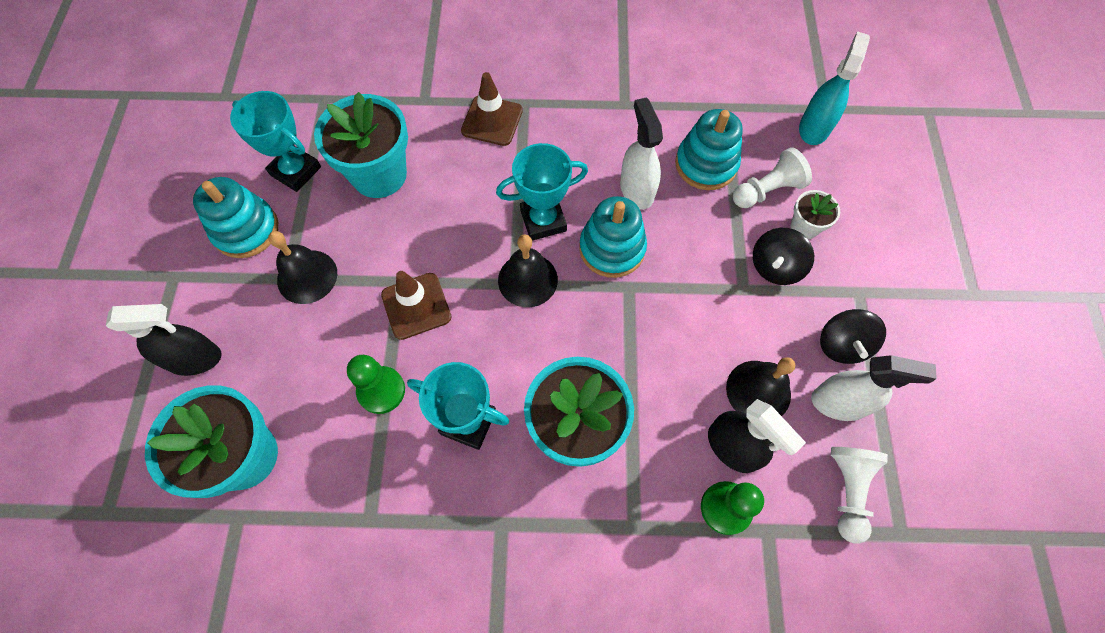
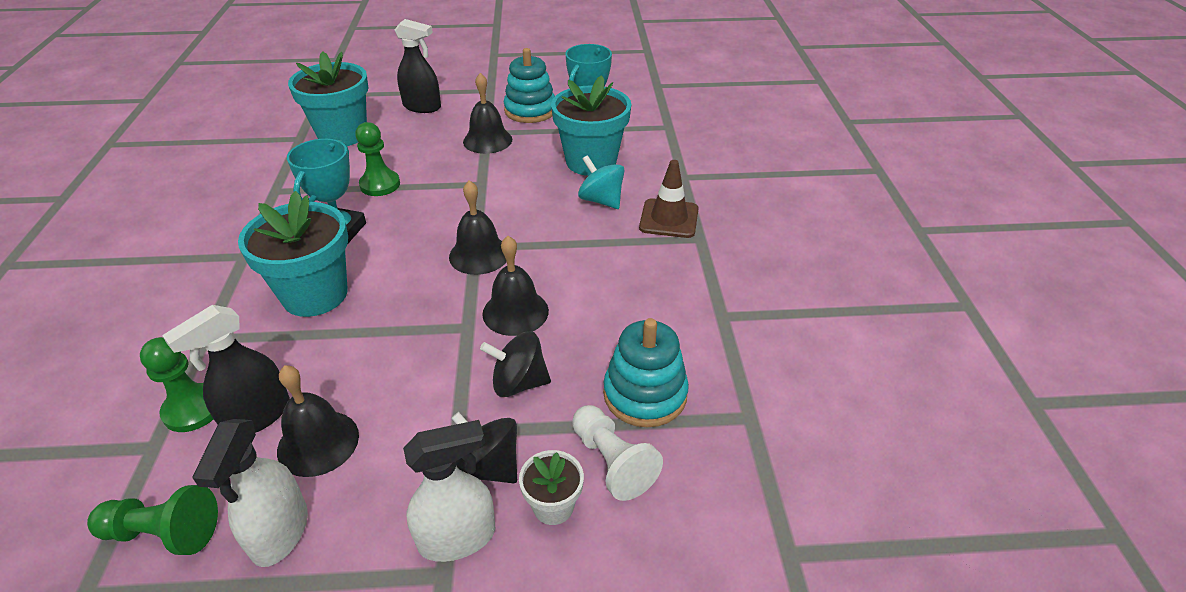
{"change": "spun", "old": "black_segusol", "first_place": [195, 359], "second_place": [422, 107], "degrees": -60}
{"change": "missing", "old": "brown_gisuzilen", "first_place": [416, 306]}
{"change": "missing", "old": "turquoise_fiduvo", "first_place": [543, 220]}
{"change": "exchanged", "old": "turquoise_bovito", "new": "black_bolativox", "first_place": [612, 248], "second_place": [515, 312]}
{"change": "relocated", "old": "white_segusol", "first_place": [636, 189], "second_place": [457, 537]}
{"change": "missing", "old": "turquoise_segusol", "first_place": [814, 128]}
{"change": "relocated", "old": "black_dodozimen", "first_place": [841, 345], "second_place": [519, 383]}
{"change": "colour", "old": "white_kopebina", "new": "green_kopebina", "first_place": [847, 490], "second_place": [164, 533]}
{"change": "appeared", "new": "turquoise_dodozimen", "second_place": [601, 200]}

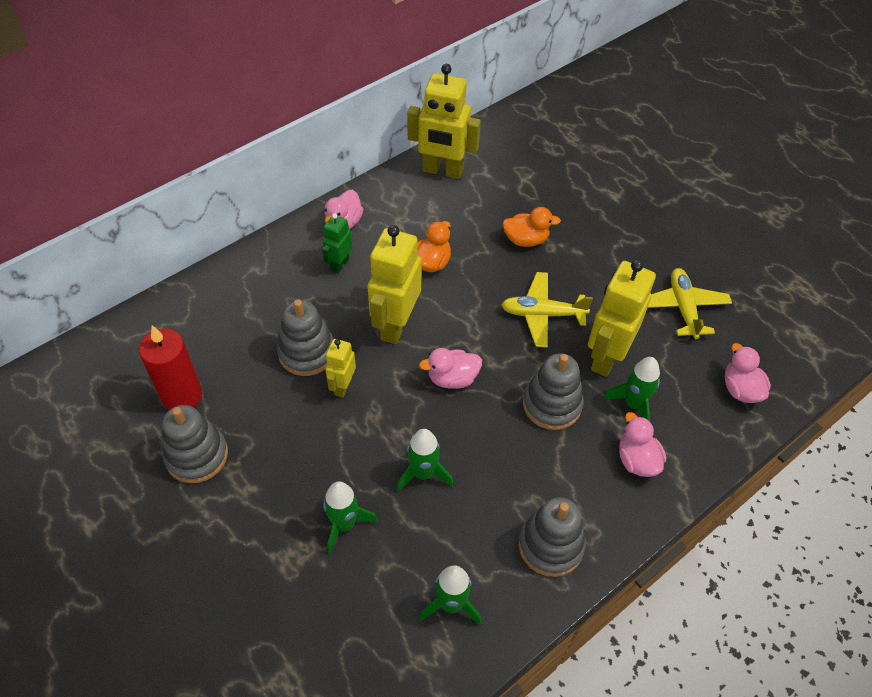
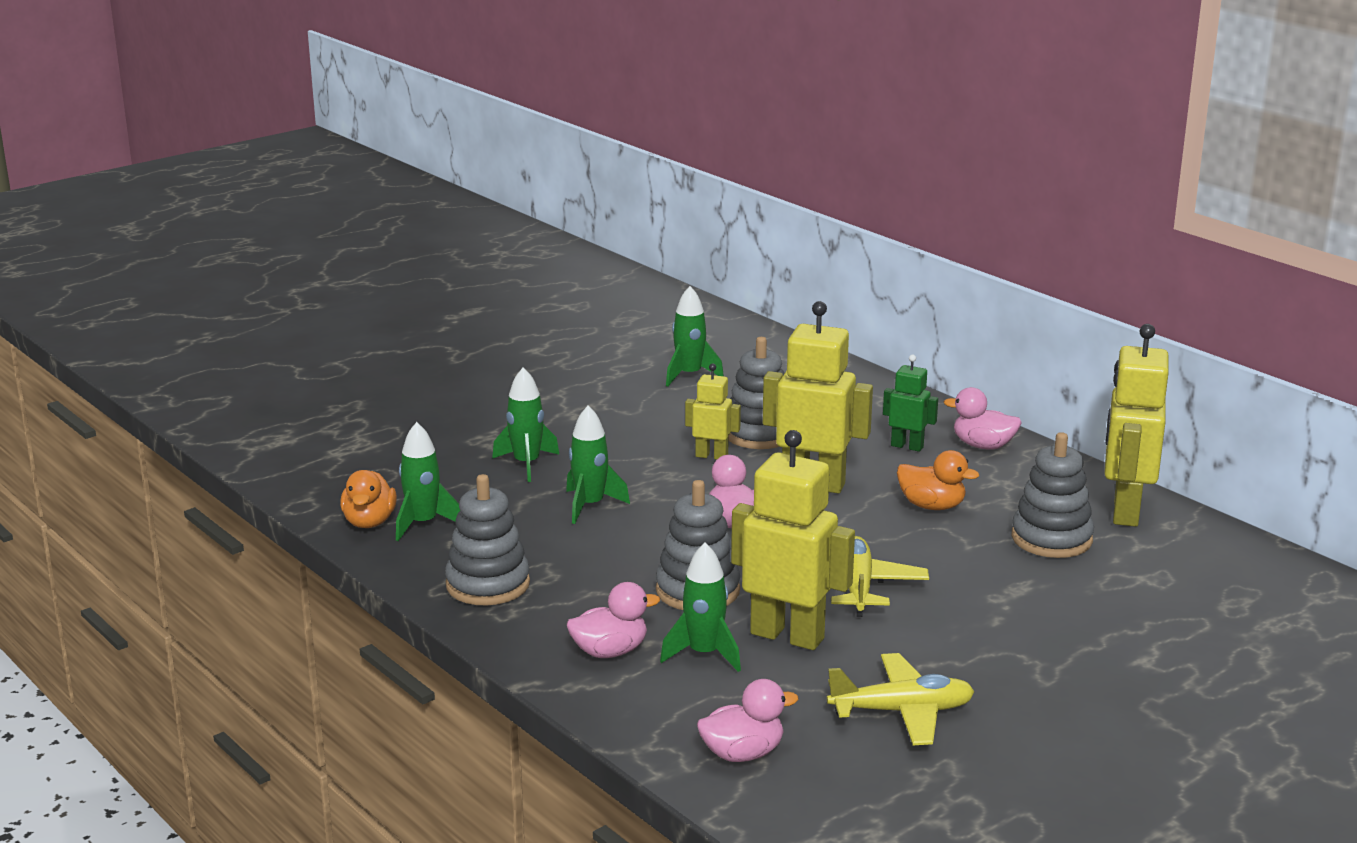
{"change": "exchanged", "old": "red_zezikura", "new": "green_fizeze", "first_place": [182, 395], "second_place": [689, 375]}
{"change": "relocated", "old": "grey_bovito", "first_place": [197, 455], "second_place": [1051, 539]}
{"change": "relocated", "old": "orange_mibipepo", "first_place": [526, 240], "second_place": [369, 522]}

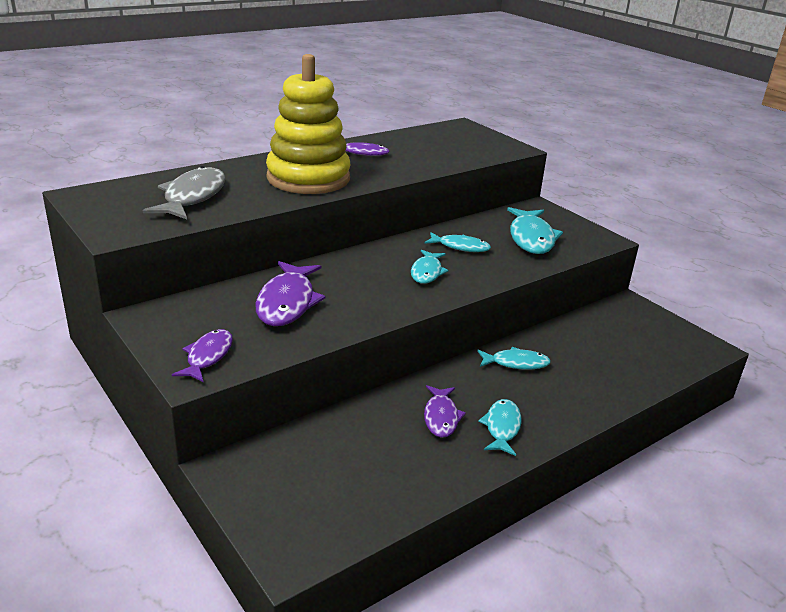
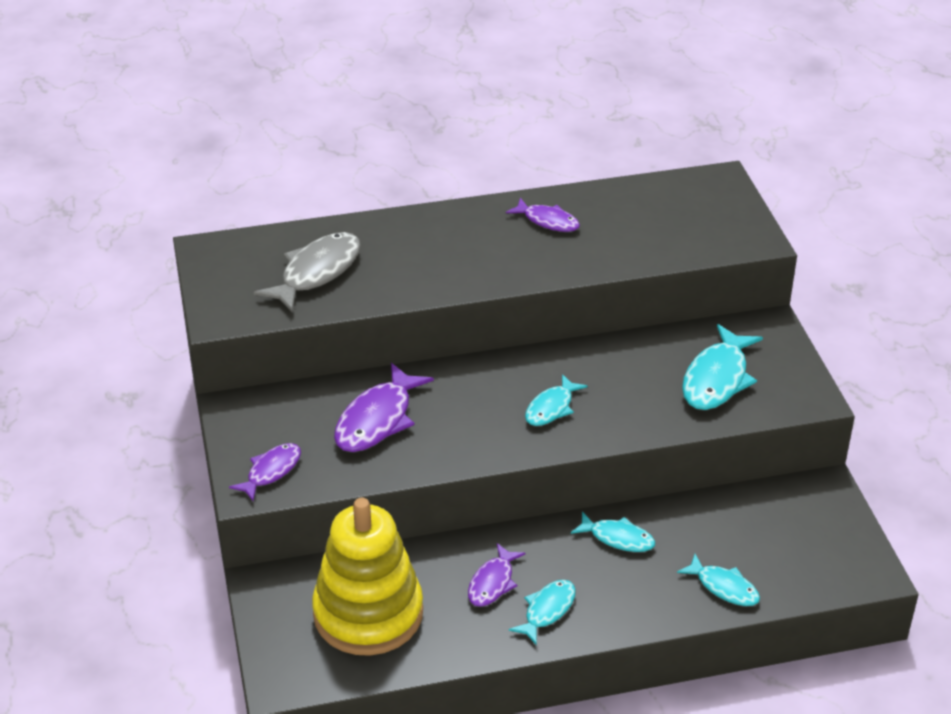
{"change": "relocated", "old": "yellow_bovito", "first_place": [308, 178], "second_place": [368, 613]}
{"change": "relocated", "old": "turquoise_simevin", "first_place": [460, 247], "second_place": [724, 587]}

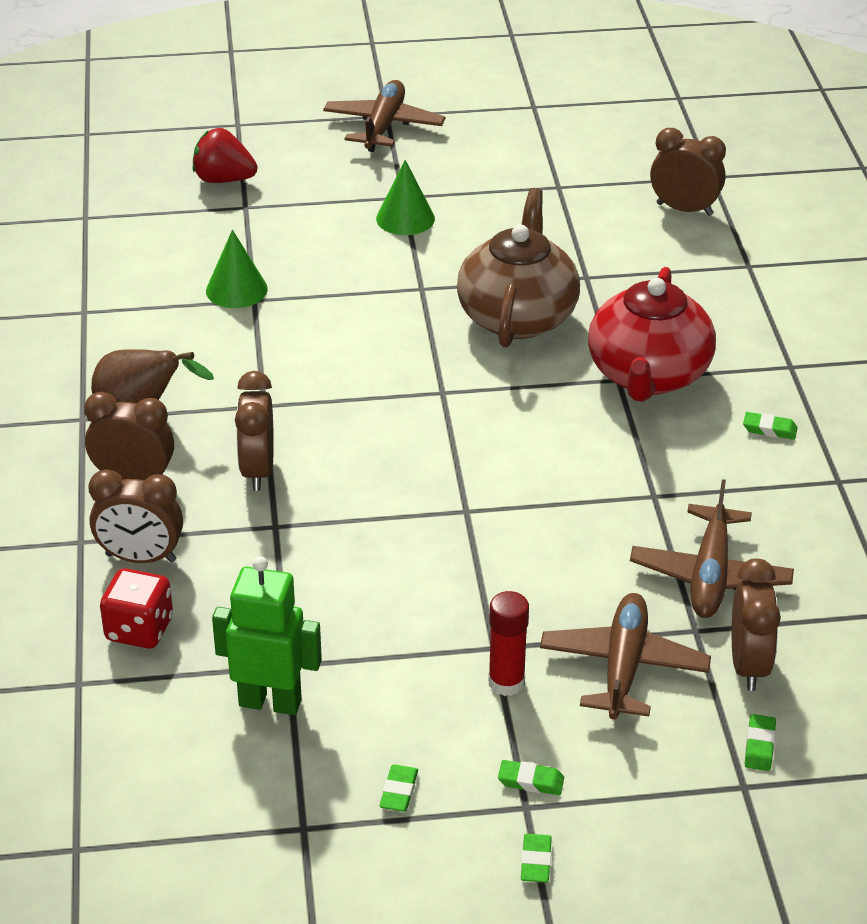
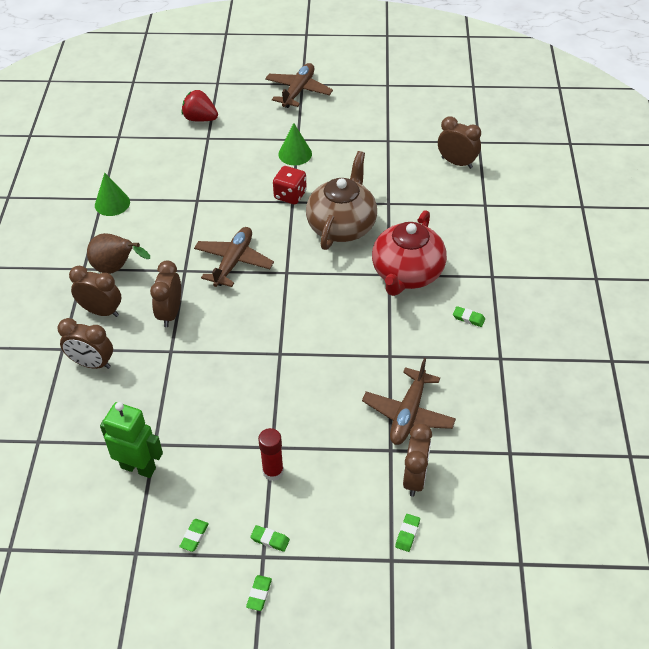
{"change": "relocated", "old": "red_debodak", "first_place": [139, 629], "second_place": [290, 195]}
{"change": "relocated", "old": "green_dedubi", "first_place": [236, 290], "second_place": [112, 203]}
{"change": "relocated", "old": "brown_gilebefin", "first_place": [623, 666], "second_place": [233, 262]}

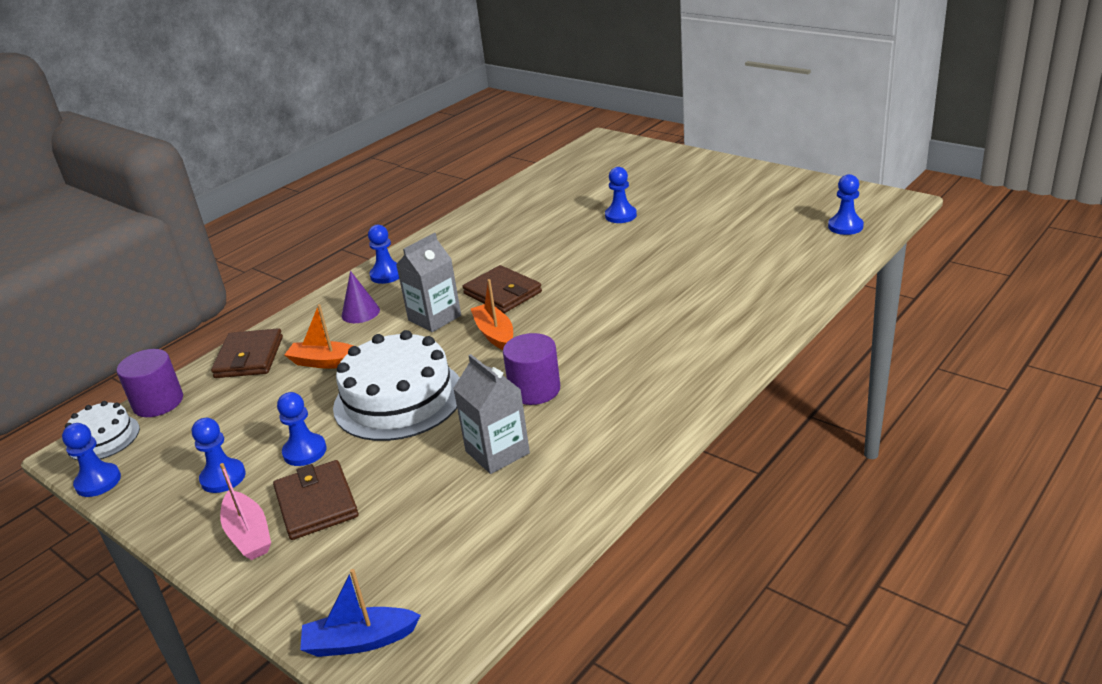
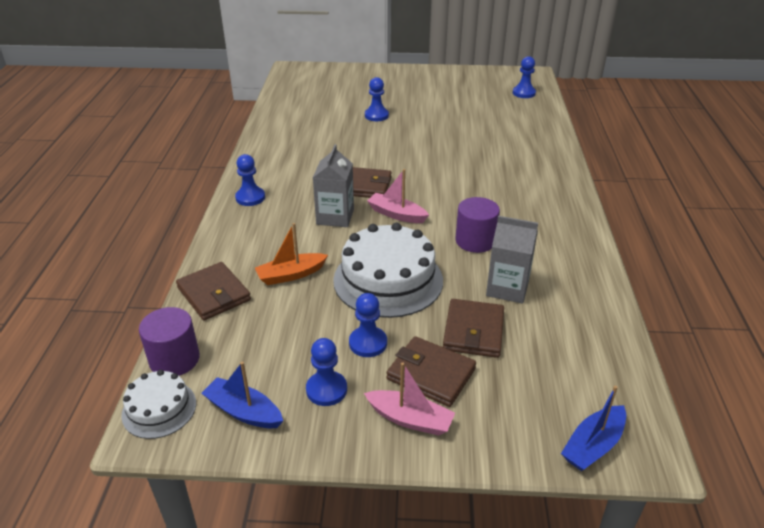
{"change": "missing", "old": "blue_kopebina", "first_place": [98, 482]}
{"change": "missing", "old": "purple_dedubi", "first_place": [360, 312]}
{"change": "colour", "old": "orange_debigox", "new": "pink_debigox", "first_place": [494, 334], "second_place": [396, 214]}
{"change": "appeared", "new": "blue_debigox", "second_place": [243, 411]}
{"change": "appeared", "new": "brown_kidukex", "second_place": [473, 331]}

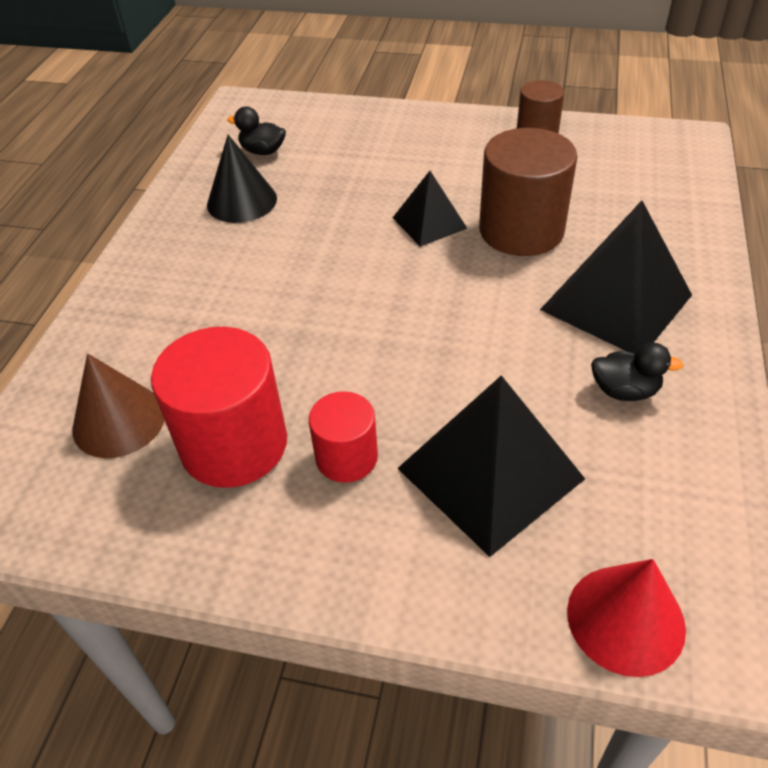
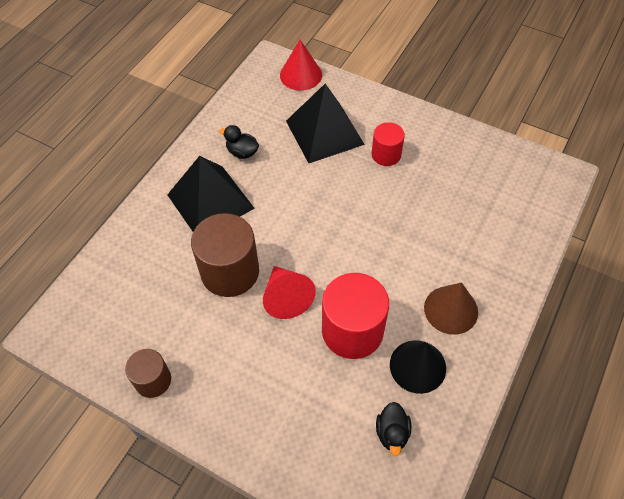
{"change": "relocated", "old": "brown_dedubi", "first_place": [119, 421], "second_place": [451, 309]}
{"change": "relocated", "old": "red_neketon", "first_place": [234, 444], "second_place": [352, 331]}
{"change": "spun", "old": "black_mibipepo", "first_place": [263, 151], "second_place": [392, 433], "degrees": 60}
{"change": "exchanged", "old": "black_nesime", "new": "red_dedubi", "first_place": [429, 223], "second_place": [286, 297]}

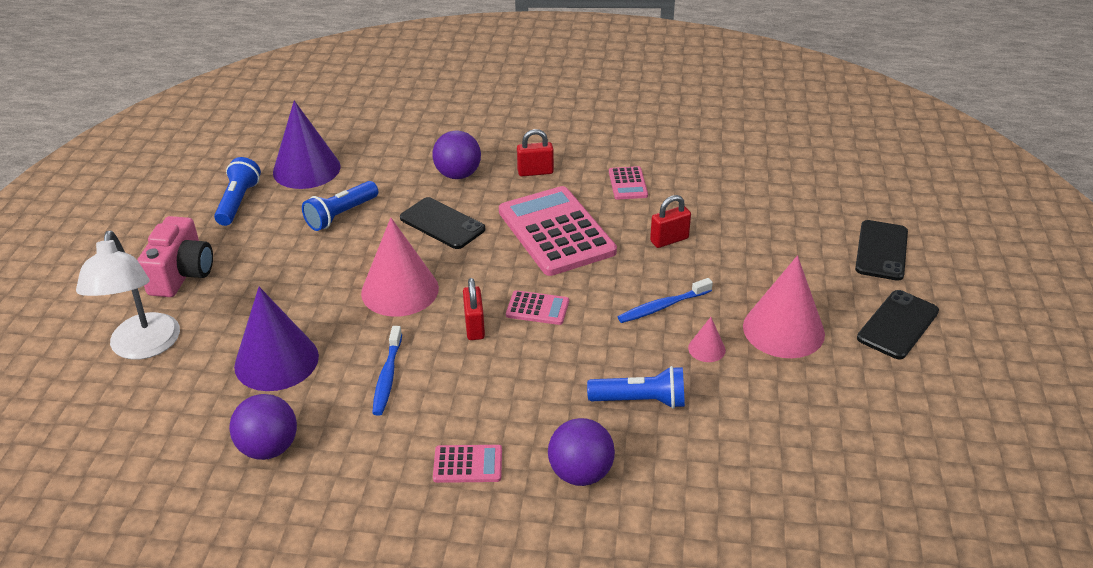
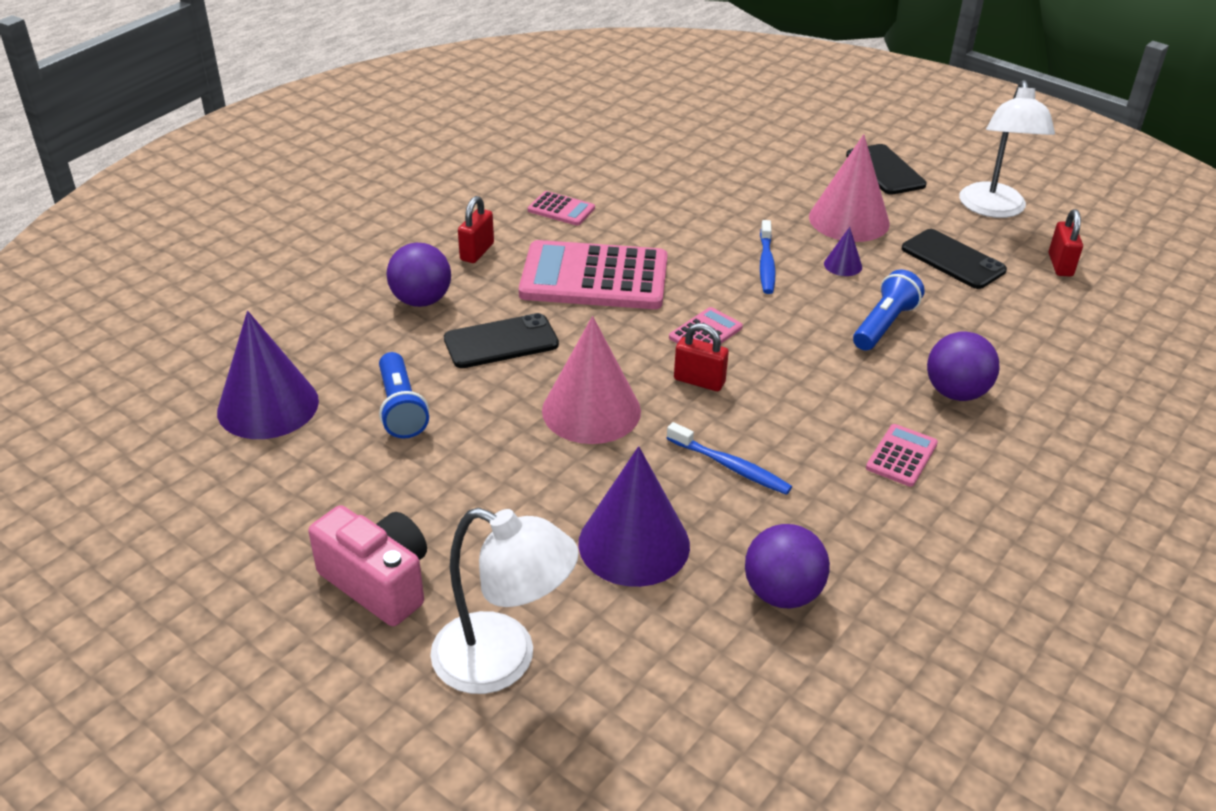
{"change": "missing", "old": "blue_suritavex", "first_place": [238, 202]}
{"change": "relocated", "old": "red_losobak", "first_place": [669, 240], "second_place": [1060, 265]}
{"change": "colour", "old": "pink_dedubi", "new": "purple_dedubi", "first_place": [706, 349], "second_place": [843, 265]}
{"change": "relocated", "old": "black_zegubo", "first_place": [881, 250], "second_place": [952, 260]}
{"change": "appeared", "new": "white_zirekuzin", "second_place": [993, 209]}

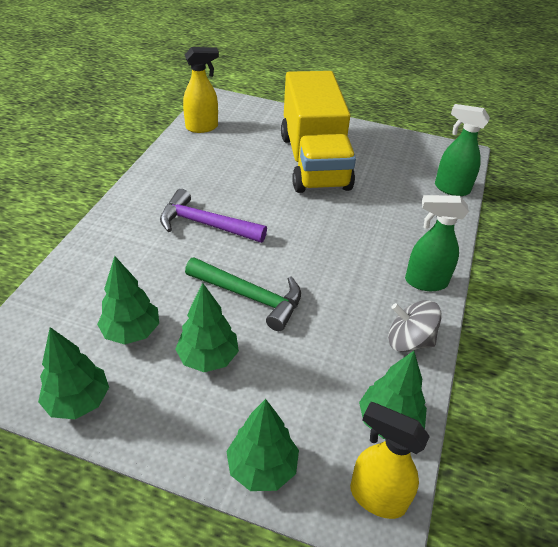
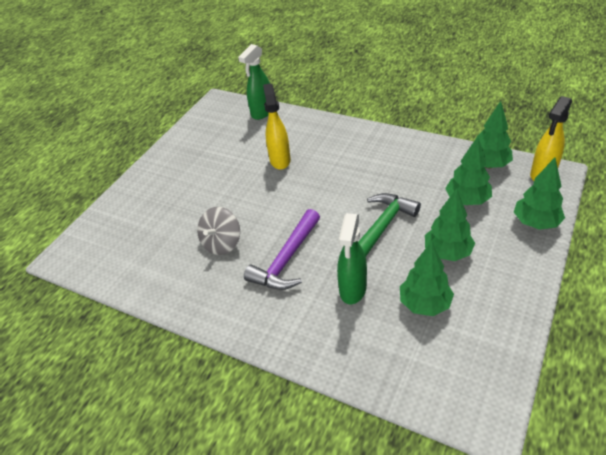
{"change": "relocated", "old": "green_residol", "first_place": [78, 401], "second_place": [467, 200]}
{"change": "relocated", "old": "yellow_segusol", "first_place": [202, 127], "second_place": [280, 160]}
{"change": "missing", "old": "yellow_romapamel", "first_place": [314, 161]}
{"change": "relocated", "old": "grey_dodozimen", "first_place": [409, 341], "second_place": [222, 243]}
{"change": "relocated", "old": "green_segusol", "first_place": [425, 282], "second_place": [352, 290]}

